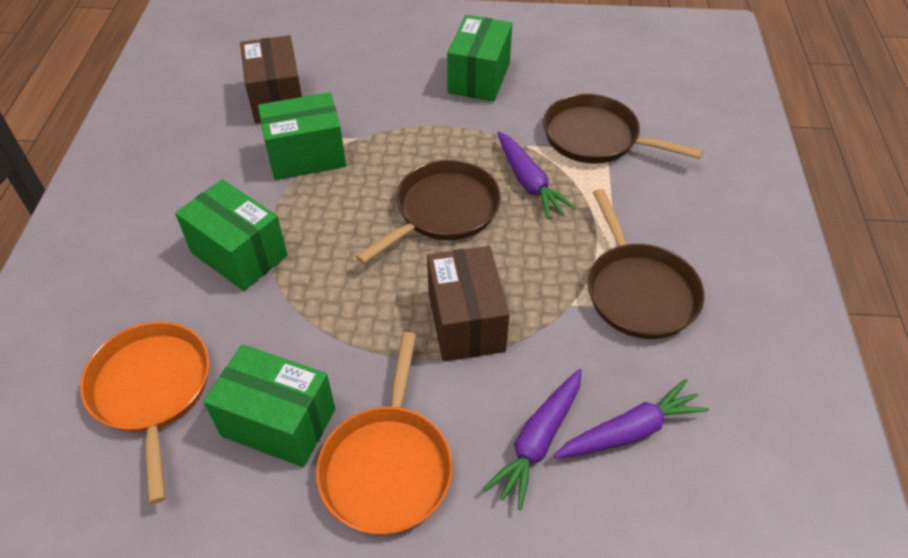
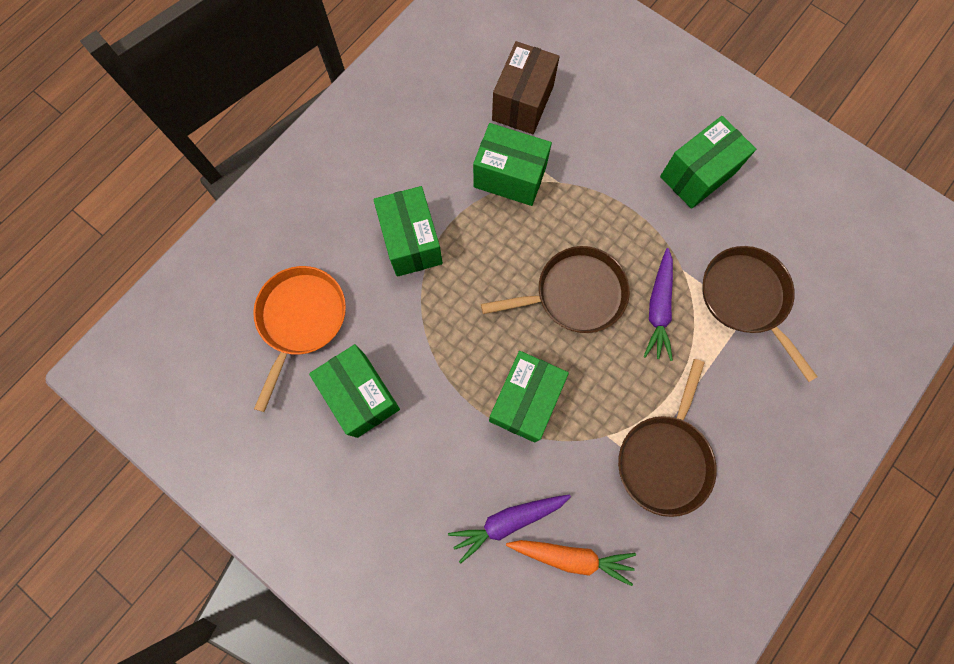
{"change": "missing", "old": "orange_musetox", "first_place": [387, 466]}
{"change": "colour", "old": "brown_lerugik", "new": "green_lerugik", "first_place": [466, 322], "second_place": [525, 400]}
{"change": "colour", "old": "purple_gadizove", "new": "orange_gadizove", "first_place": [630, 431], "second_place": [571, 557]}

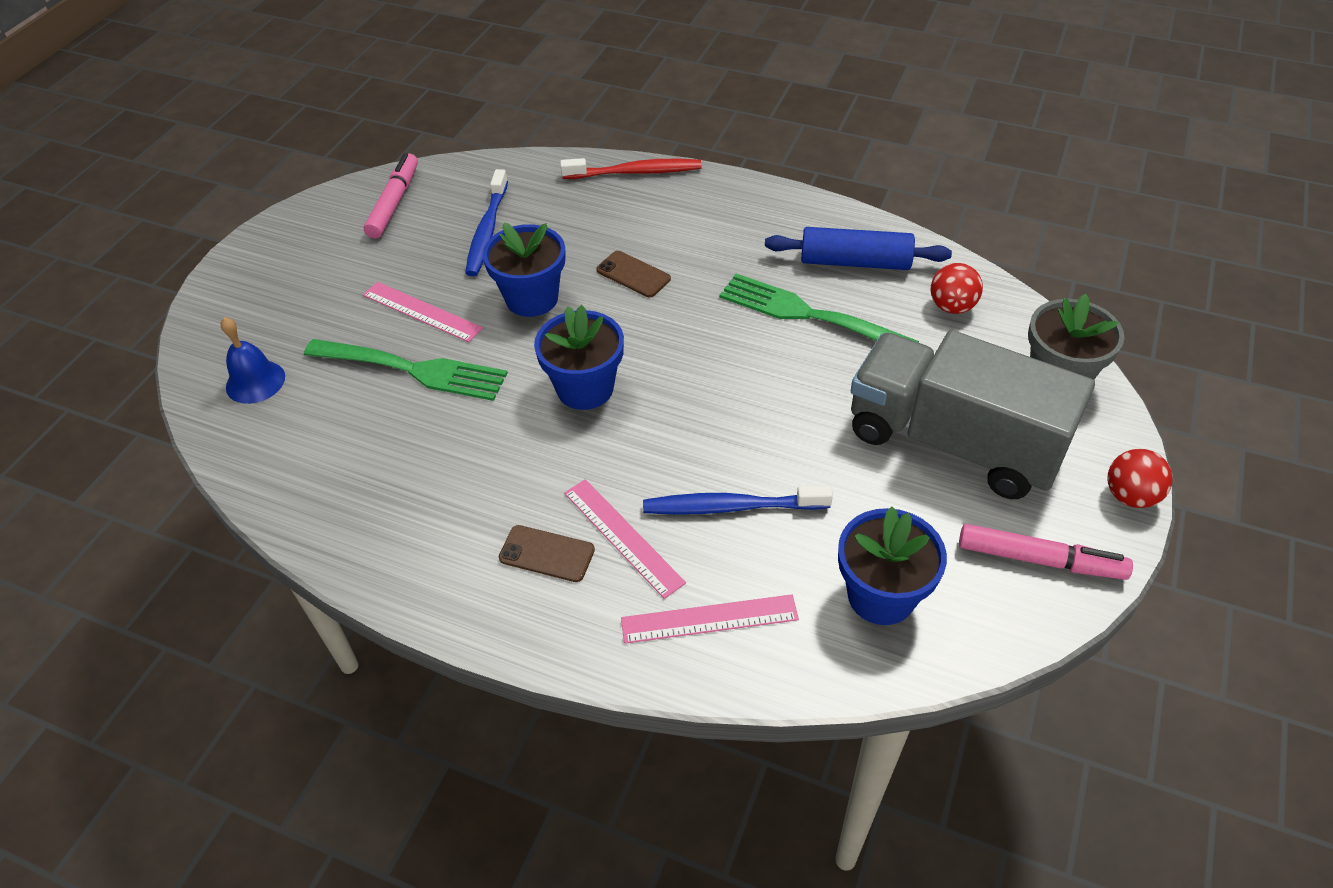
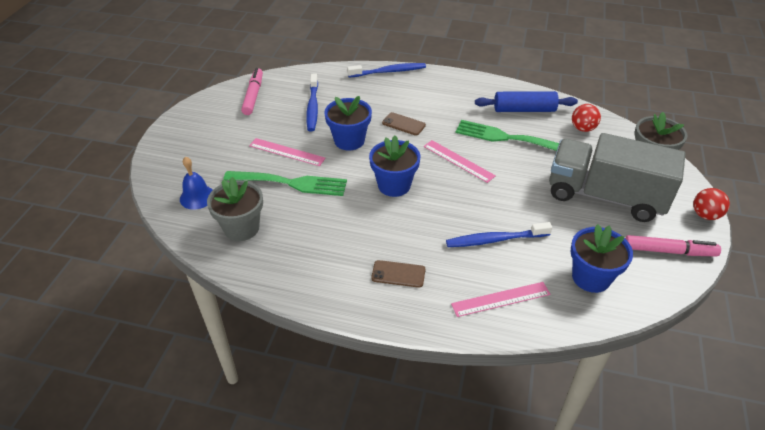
{"change": "colour", "old": "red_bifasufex", "new": "blue_bifasufex", "first_place": [635, 172], "second_place": [389, 71]}
{"change": "relocated", "old": "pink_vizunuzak", "first_place": [623, 537], "second_place": [458, 161]}
{"change": "appeared", "new": "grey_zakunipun", "second_place": [241, 228]}

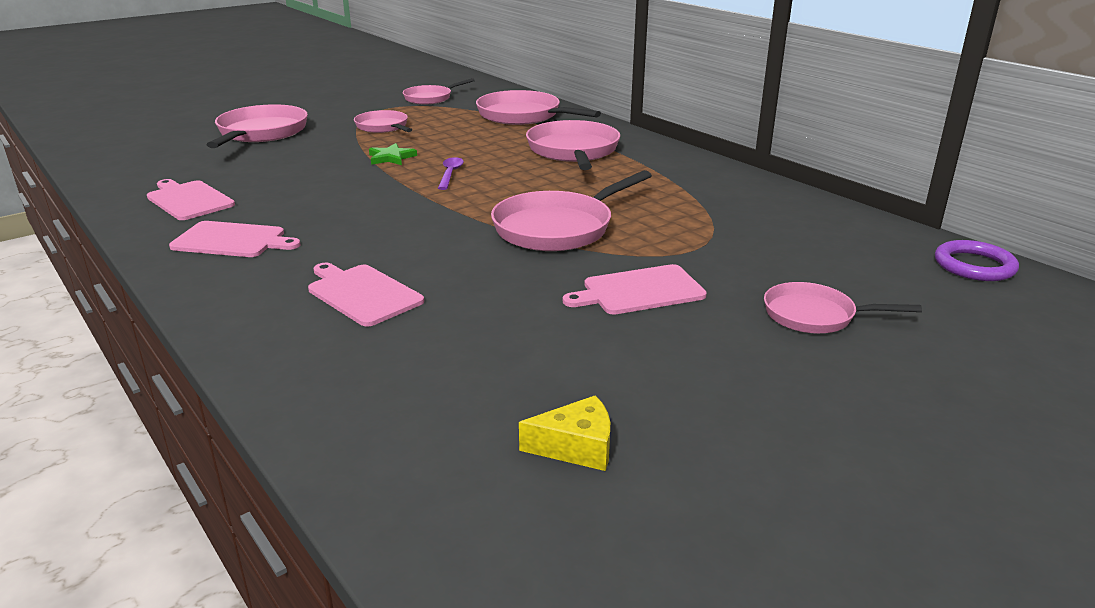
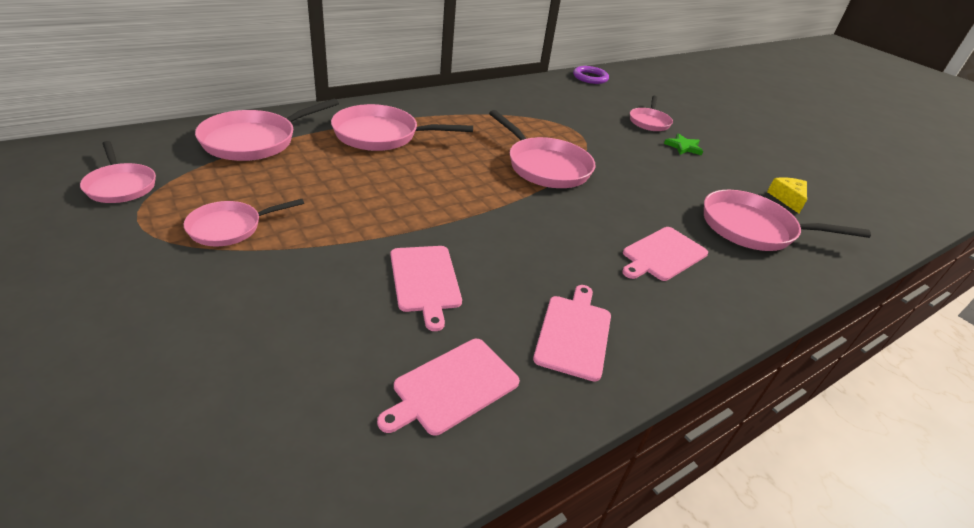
{"change": "relocated", "old": "pink_musetox", "first_place": [260, 133], "second_place": [753, 228]}
{"change": "relocated", "old": "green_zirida", "first_place": [391, 157], "second_place": [683, 147]}
{"change": "missing", "old": "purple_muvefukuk", "first_place": [450, 174]}
{"change": "relocated", "old": "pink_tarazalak", "first_place": [639, 291], "second_place": [425, 281]}

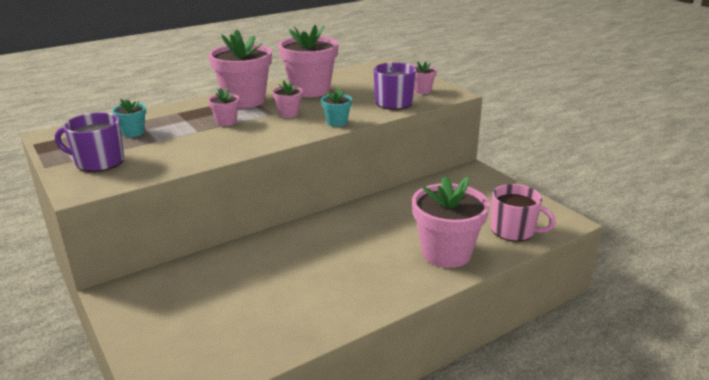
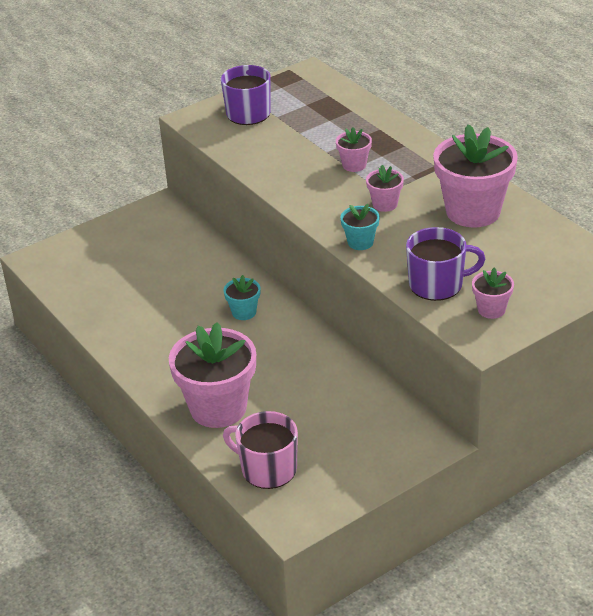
{"change": "relocated", "old": "turquoise_zakunipun", "first_place": [133, 132], "second_place": [244, 312]}
{"change": "missing", "old": "pink_zakunipun", "first_place": [244, 100]}
{"change": "spun", "old": "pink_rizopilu", "first_place": [513, 230], "second_place": [267, 469], "degrees": 90}

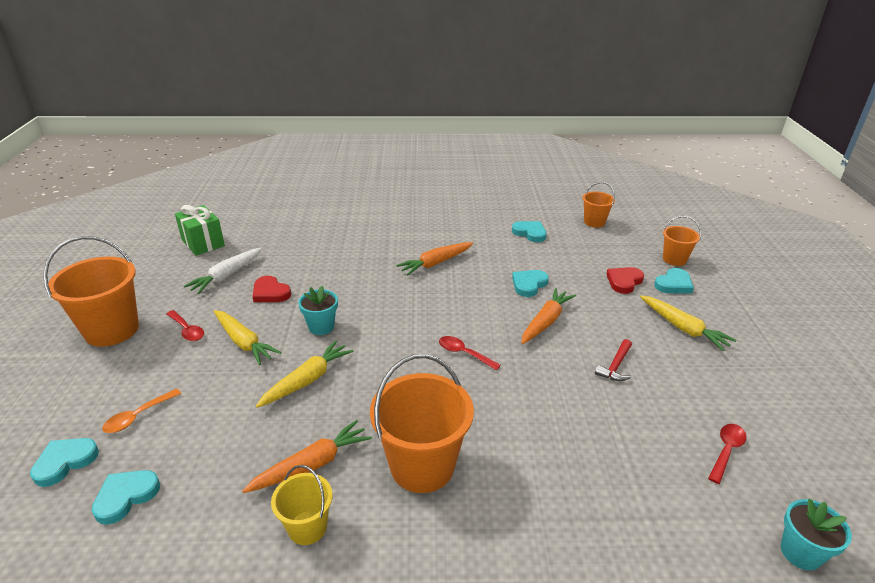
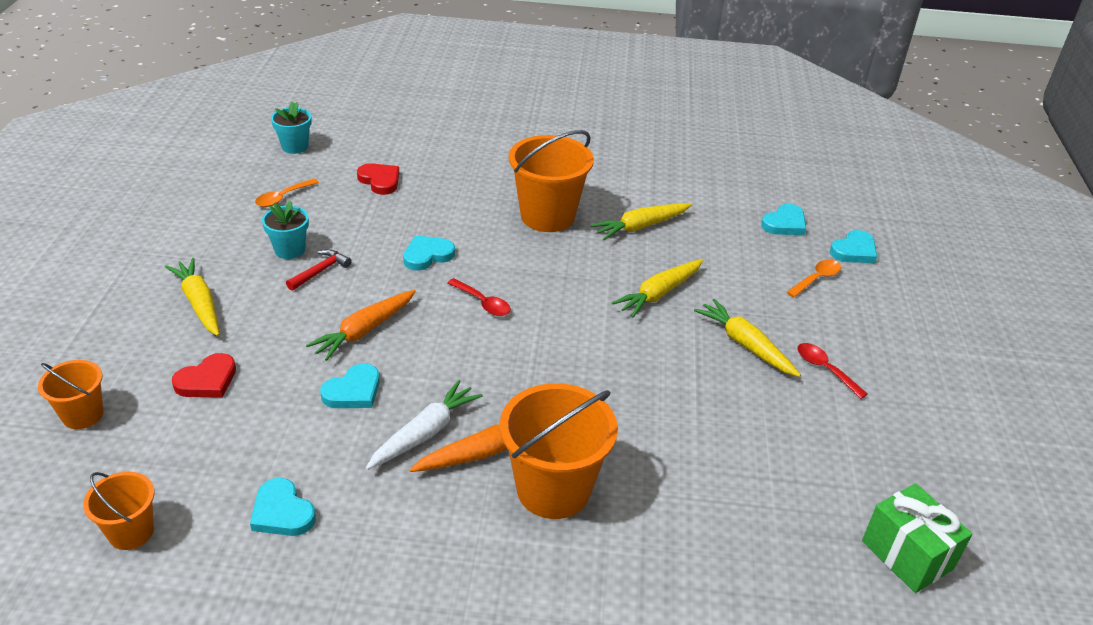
{"change": "relocated", "old": "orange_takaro", "first_place": [112, 330], "second_place": [553, 489]}
{"change": "relocated", "old": "white_gadizove", "first_place": [226, 276], "second_place": [425, 433]}
{"change": "colour", "old": "orange_gadizove", "new": "yellow_gadizove", "first_place": [312, 465], "second_place": [640, 226]}
{"change": "relocated", "old": "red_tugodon", "first_place": [270, 292], "second_place": [380, 181]}
{"change": "missing", "old": "yellow_takaro", "first_place": [307, 527]}
{"change": "relocated", "old": "turquoise_zakunipun", "first_place": [321, 327], "second_place": [290, 250]}
{"change": "relocated", "old": "turquoise_tugodon", "first_place": [673, 284], "second_place": [427, 255]}
{"change": "colour", "old": "red_muvefukuk", "new": "orange_muvefukuk", "first_place": [726, 451], "second_place": [283, 197]}

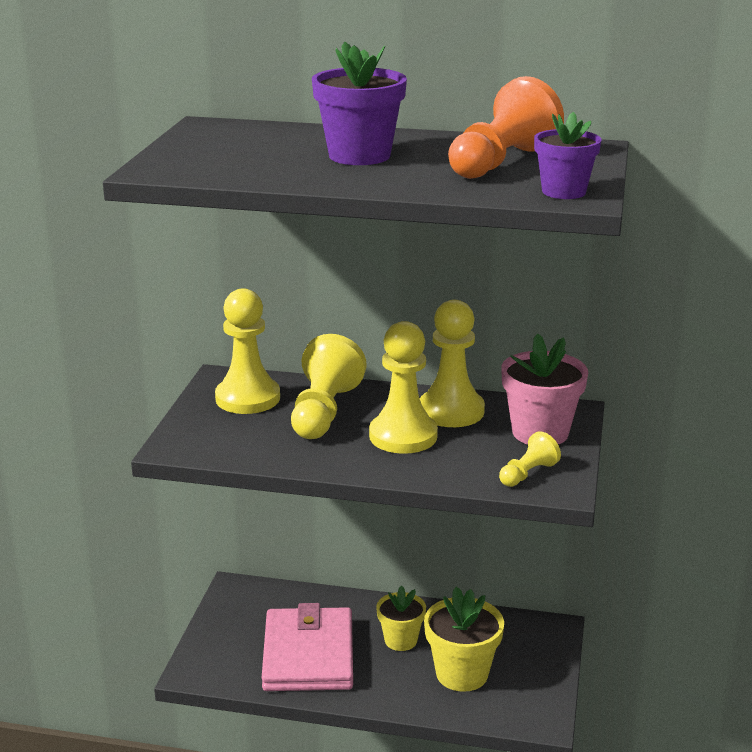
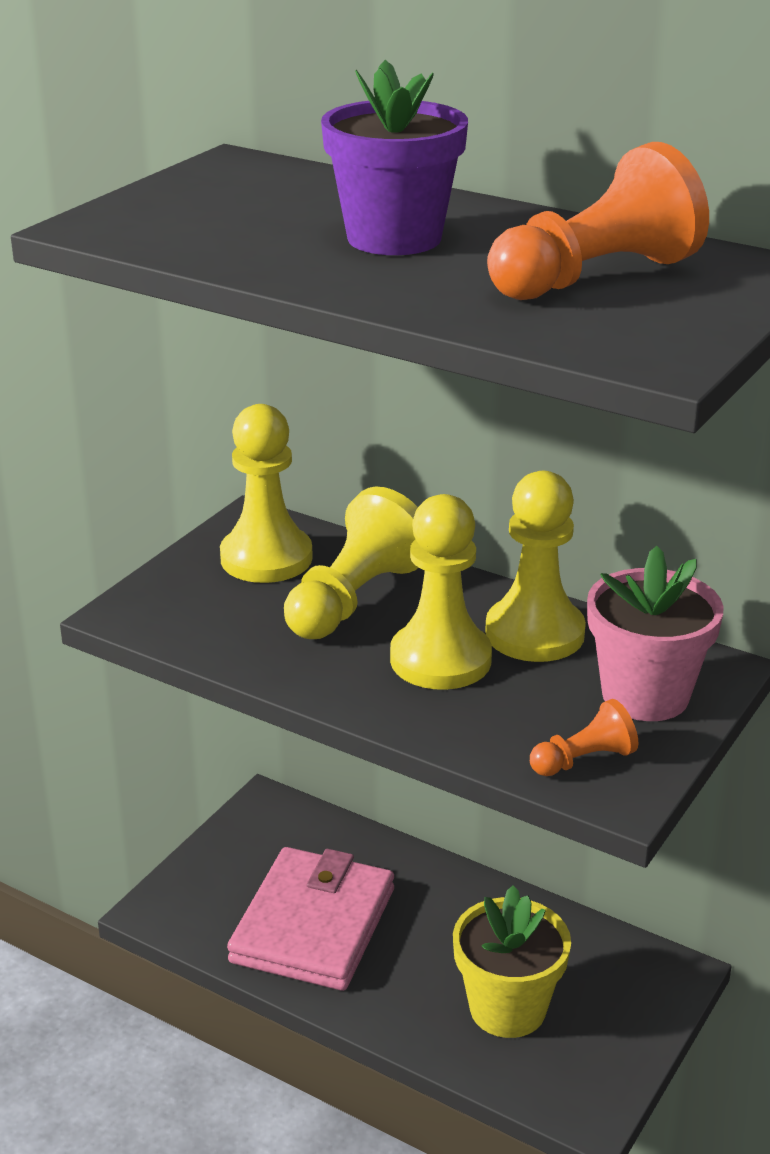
{"change": "missing", "old": "yellow_zakunipun", "first_place": [400, 640]}
{"change": "colour", "old": "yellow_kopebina", "new": "orange_kopebina", "first_place": [527, 474], "second_place": [584, 760]}
{"change": "missing", "old": "purple_zakunipun", "first_place": [563, 192]}

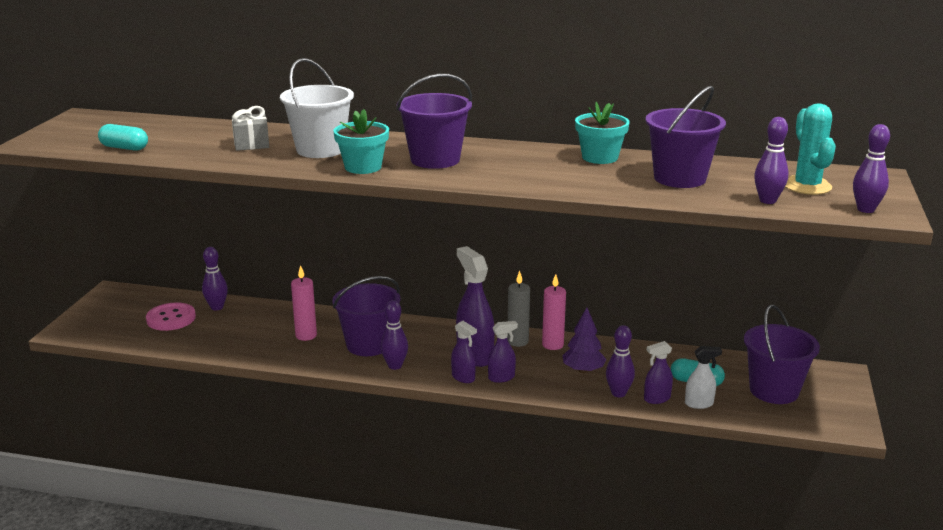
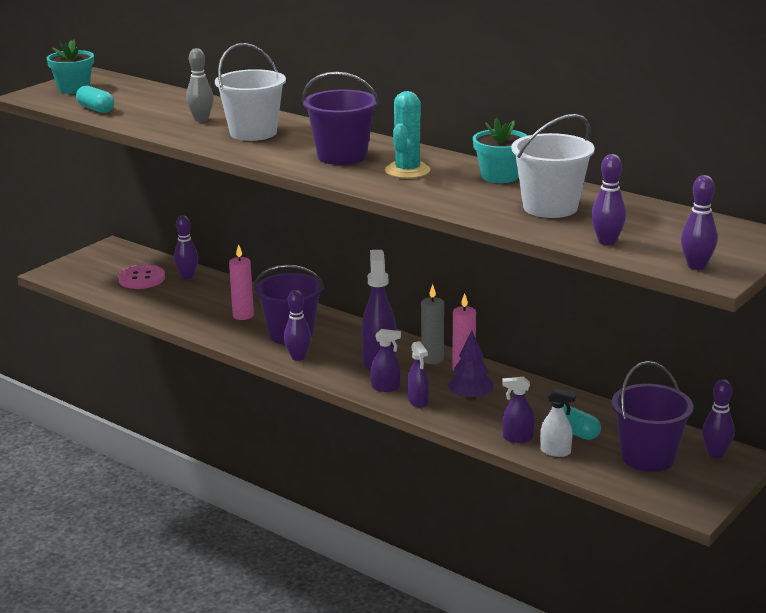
{"change": "exchanged", "old": "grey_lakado", "new": "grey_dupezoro", "first_place": [251, 144], "second_place": [201, 120]}
{"change": "relocated", "old": "turquoise_zakunipun", "first_place": [363, 167], "second_place": [74, 89]}
{"change": "relocated", "old": "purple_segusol", "first_place": [463, 377], "second_place": [418, 401]}
{"change": "relocated", "old": "purple_dupezoro", "first_place": [618, 393], "second_place": [715, 454]}
{"change": "colour", "old": "purple_takaro", "new": "white_takaro", "first_place": [679, 178], "second_place": [550, 207]}
{"change": "relocated", "old": "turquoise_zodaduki", "first_place": [807, 186], "second_place": [407, 171]}

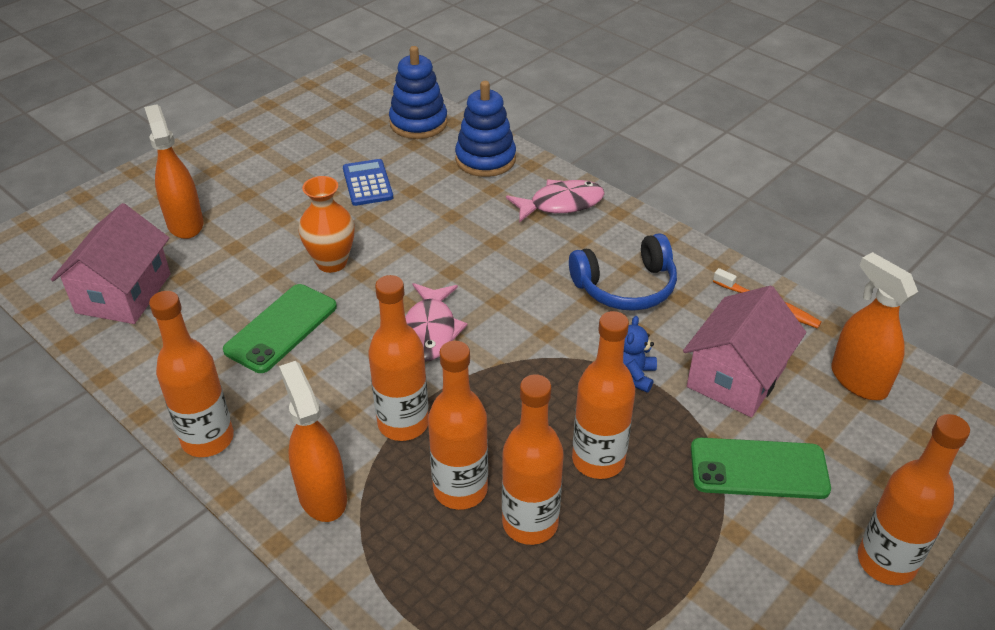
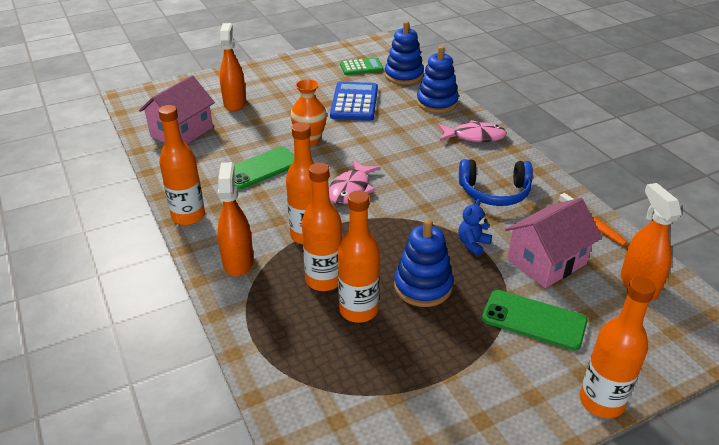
{"change": "size", "old": "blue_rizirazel", "first_place": [367, 183], "second_place": [354, 102], "factor": 1.56}
{"change": "exchanged", "old": "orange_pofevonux", "new": "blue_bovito", "first_place": [598, 460], "second_place": [423, 286]}
{"change": "appeared", "new": "green_rizirazel", "second_place": [361, 67]}

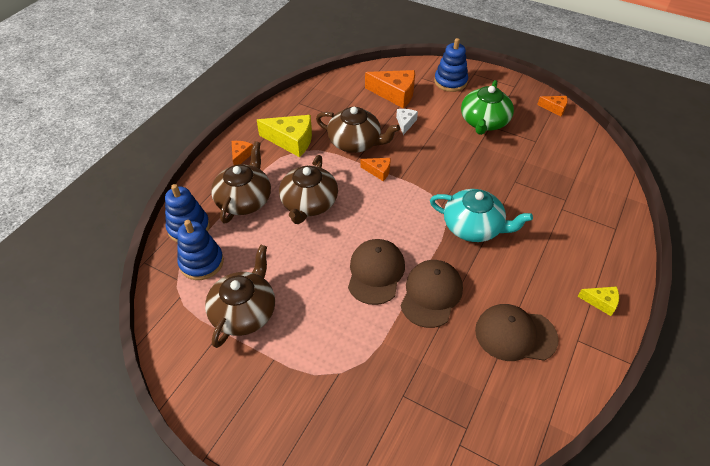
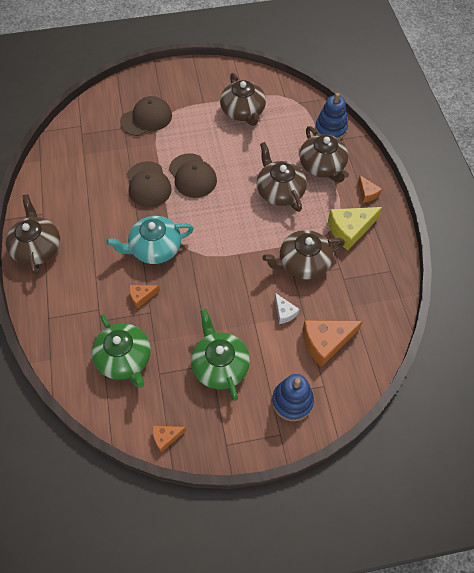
{"change": "missing", "old": "blue_bovito", "first_place": [201, 262]}
{"change": "relocated", "old": "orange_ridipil", "first_place": [378, 171], "second_place": [142, 296]}
{"change": "relocated", "old": "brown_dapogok", "first_place": [515, 334], "second_place": [146, 118]}
{"change": "exchanged", "old": "yellow_ridipil", "new": "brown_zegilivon", "first_place": [601, 302], "second_place": [37, 247]}
{"change": "appeared", "new": "green_zegilivon", "second_place": [125, 359]}

